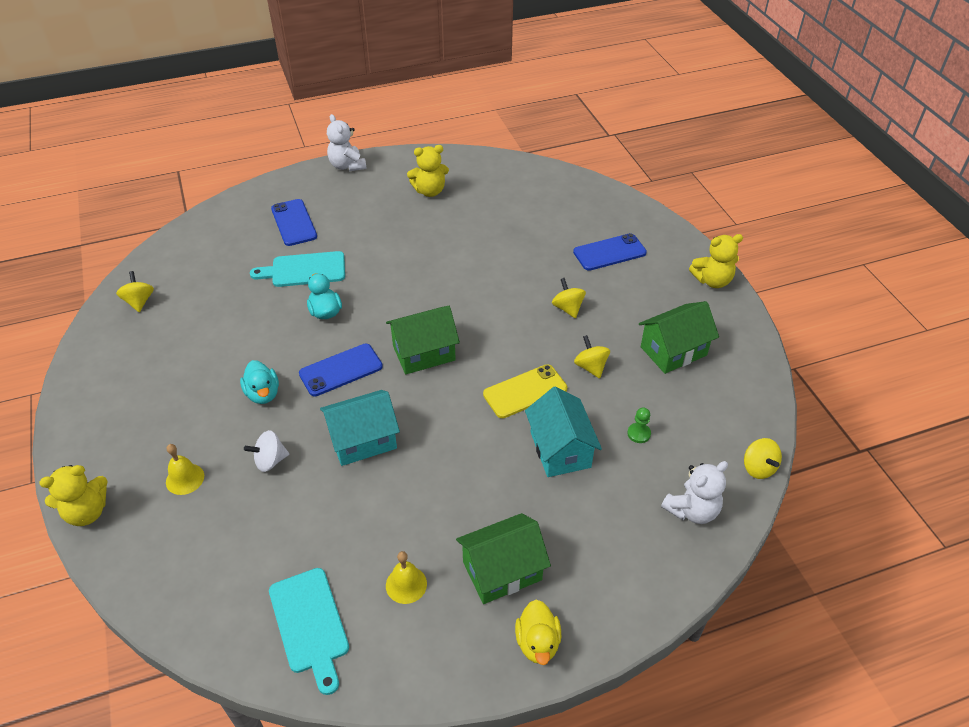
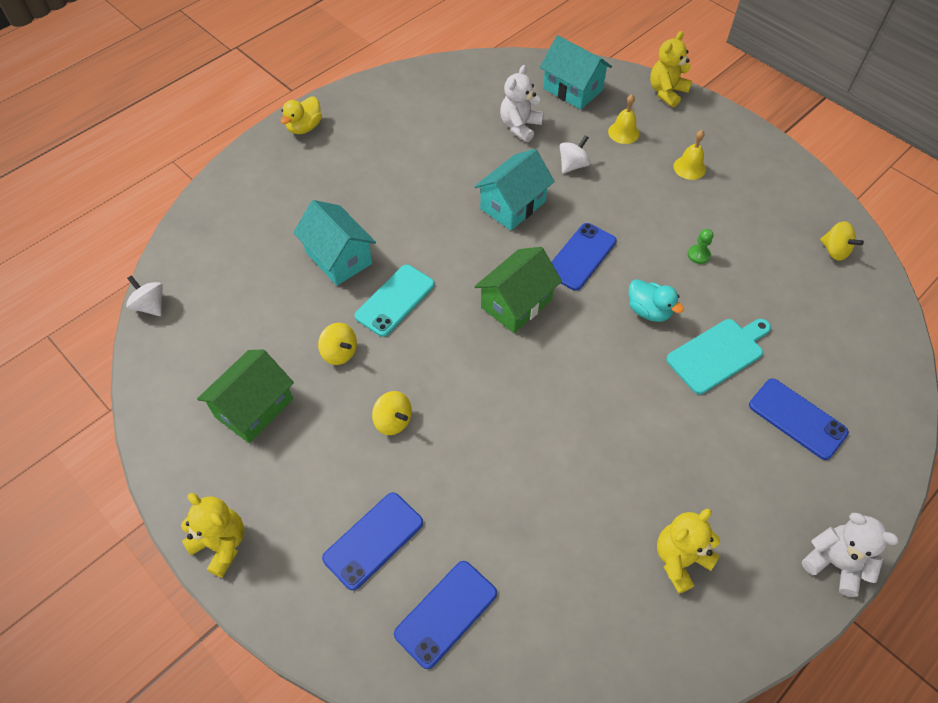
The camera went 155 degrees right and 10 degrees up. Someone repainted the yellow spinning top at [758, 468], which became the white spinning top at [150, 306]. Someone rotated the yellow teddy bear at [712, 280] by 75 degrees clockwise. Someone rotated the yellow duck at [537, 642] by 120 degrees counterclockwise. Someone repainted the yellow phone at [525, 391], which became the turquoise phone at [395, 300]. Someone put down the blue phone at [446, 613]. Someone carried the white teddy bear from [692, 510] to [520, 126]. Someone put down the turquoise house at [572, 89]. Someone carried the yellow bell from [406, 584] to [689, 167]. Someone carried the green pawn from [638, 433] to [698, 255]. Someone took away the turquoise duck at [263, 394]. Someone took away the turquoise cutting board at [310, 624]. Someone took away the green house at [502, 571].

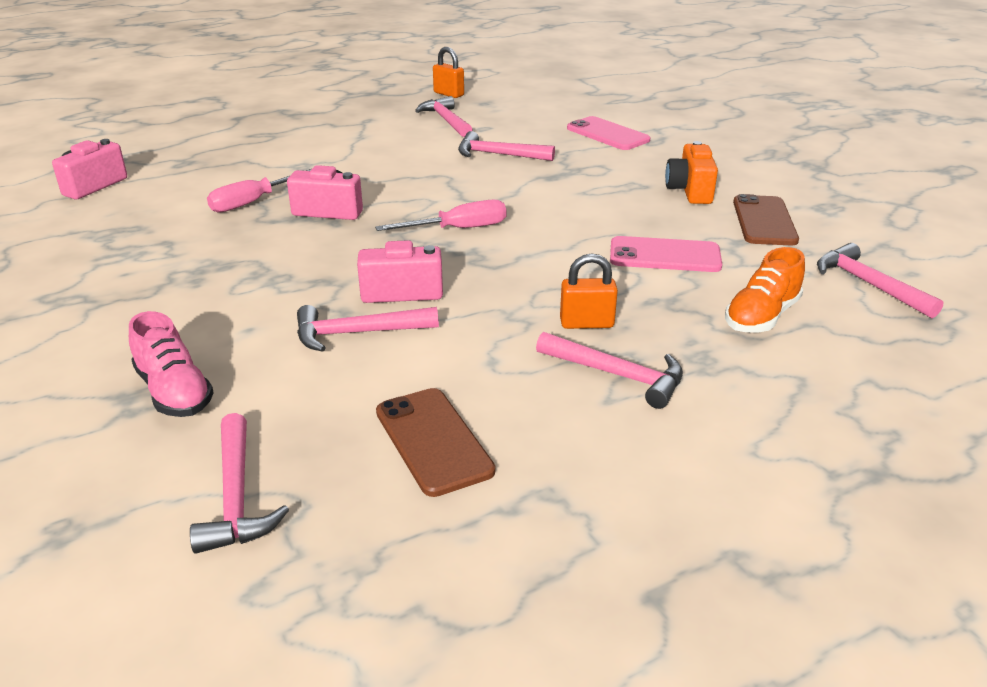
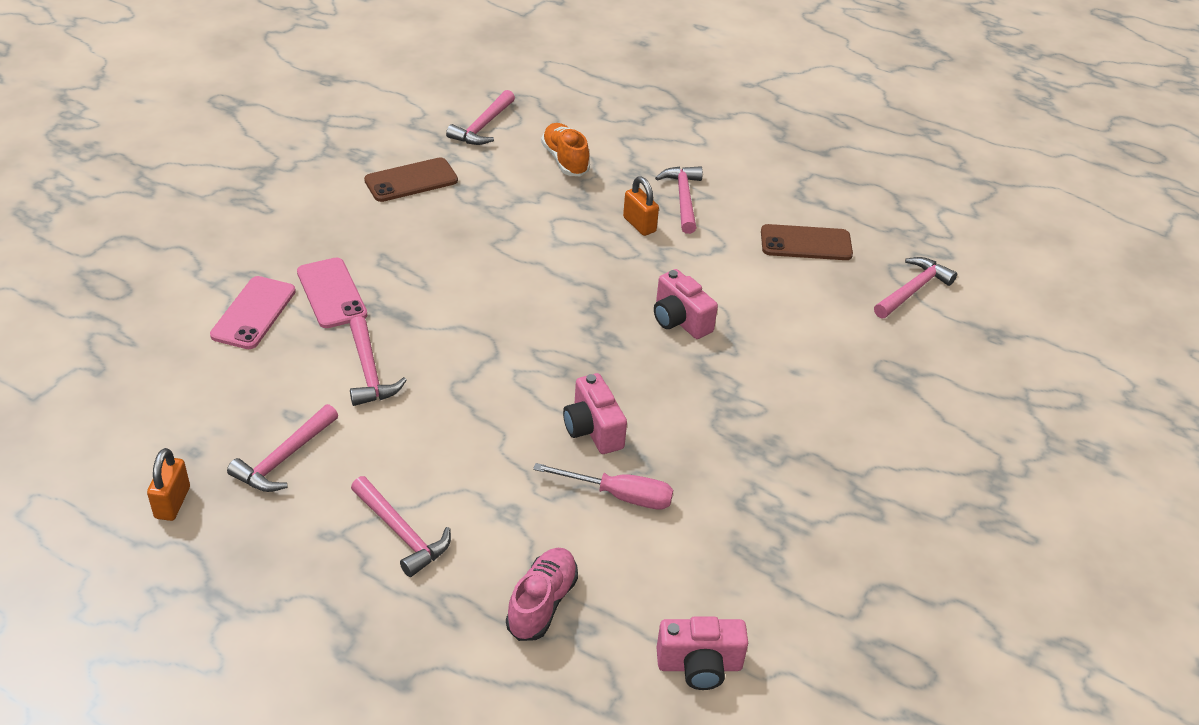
The camera went 125 degrees left and 10 degrees up. Someone carried the pink phone from [664, 256] to [332, 293]. Someone carried the pink hammer from [357, 333] to [401, 533]. Someone carried the pink shoe from [174, 392] to [542, 603]. Someone rotated the orange shoe at [761, 316] by 120 degrees counterclockwise. Someone rotated the brown phone at [433, 441] by 60 degrees clockwise. Someone took away the pink screwdriver at [458, 229]. Someone took away the orange camera at [690, 191].

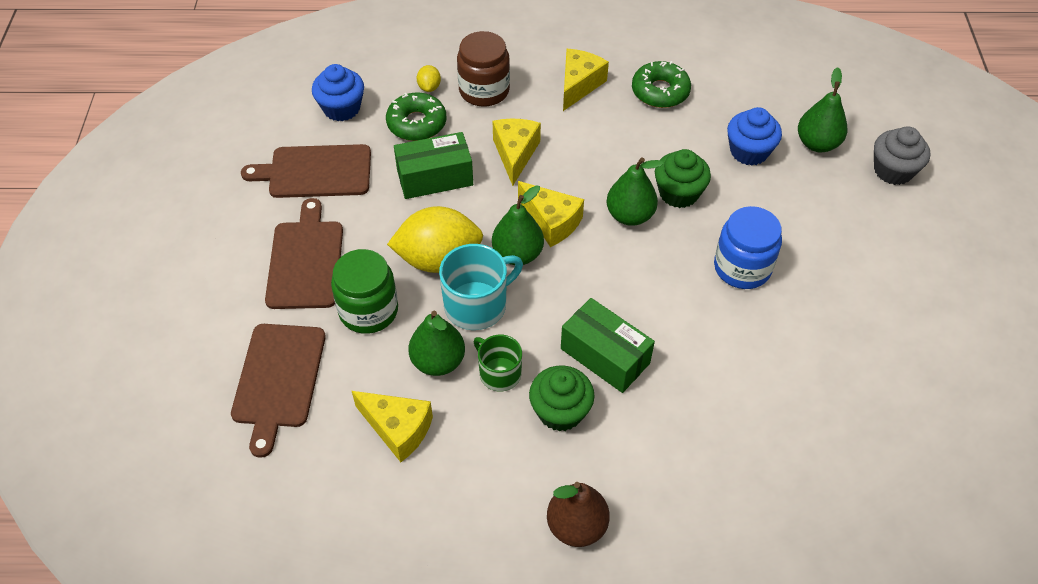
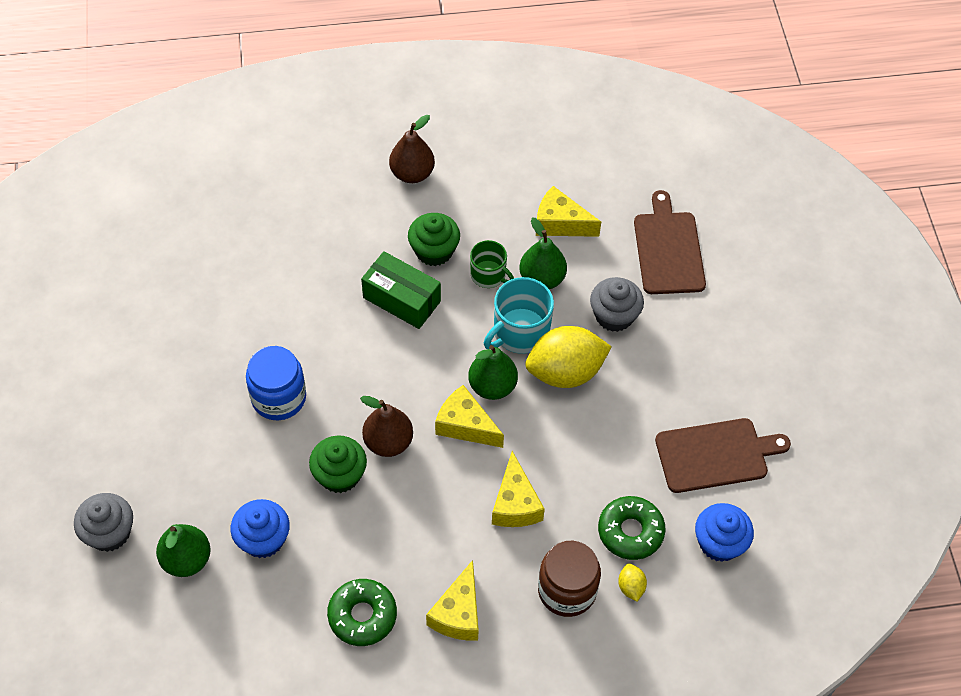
The camera went 170 degrees right and 5 degrees up. Someone repainted the green pear at [630, 215], which became the brown pear at [388, 442]. Someone swapped the green jar at [368, 310] for the grey cupcake at [614, 316]. Someone took away the brown cutting board at [305, 260]. Someone took away the green box at [435, 177].

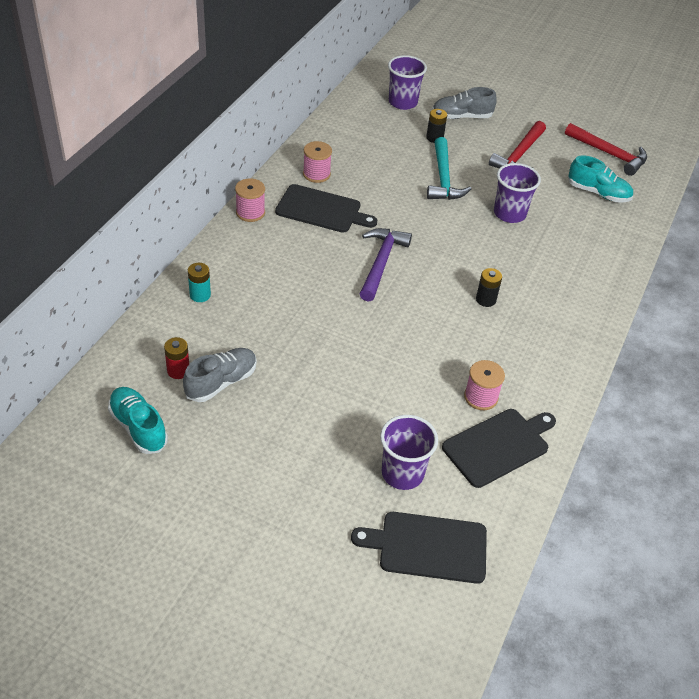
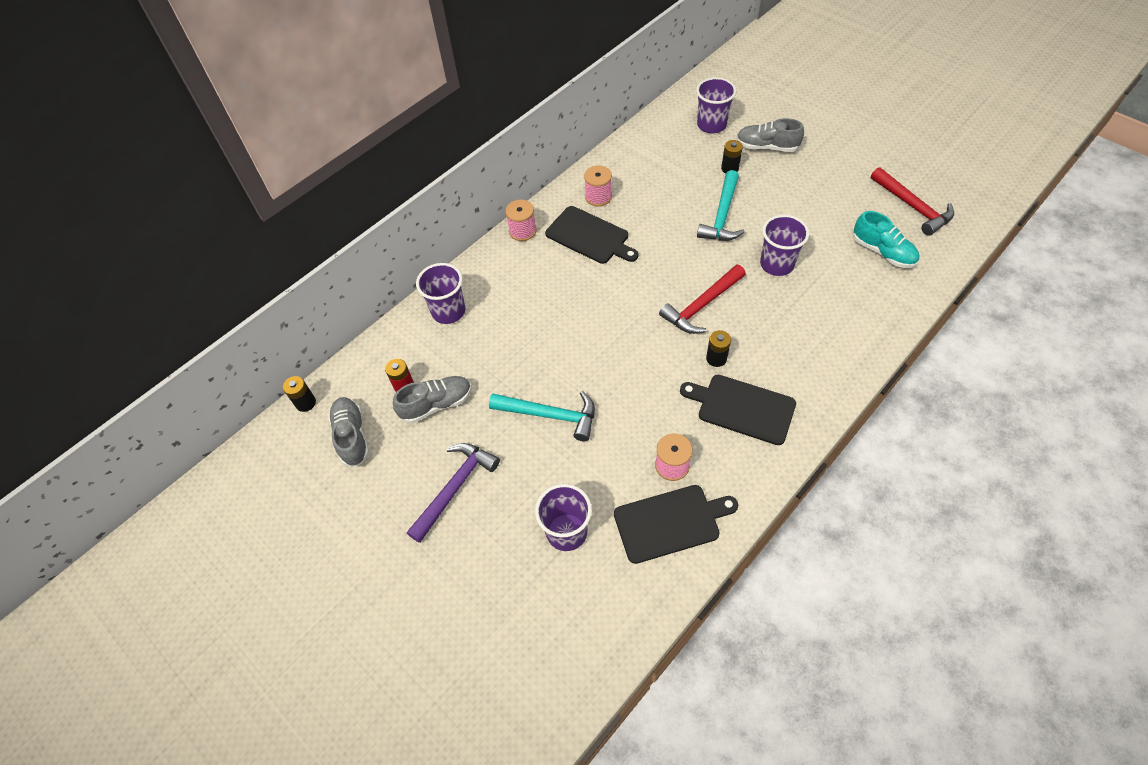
The camera went 25 degrees right and 10 degrees up. Someone put down the black battery at [305, 403]. Someone repainted the turquoise shoe at [138, 427], which became the grey shoe at [352, 436]. Someone carried the purple hammer from [381, 263] to [454, 488]. Someone swapped the turquoise battery at [200, 295] for the purple cup at [448, 311]. Someone put down the turquoise hammer at [550, 415]. Someone carried the red hammer from [519, 155] to [702, 305]. Someone carried the black cutting board from [428, 547] to [742, 408].

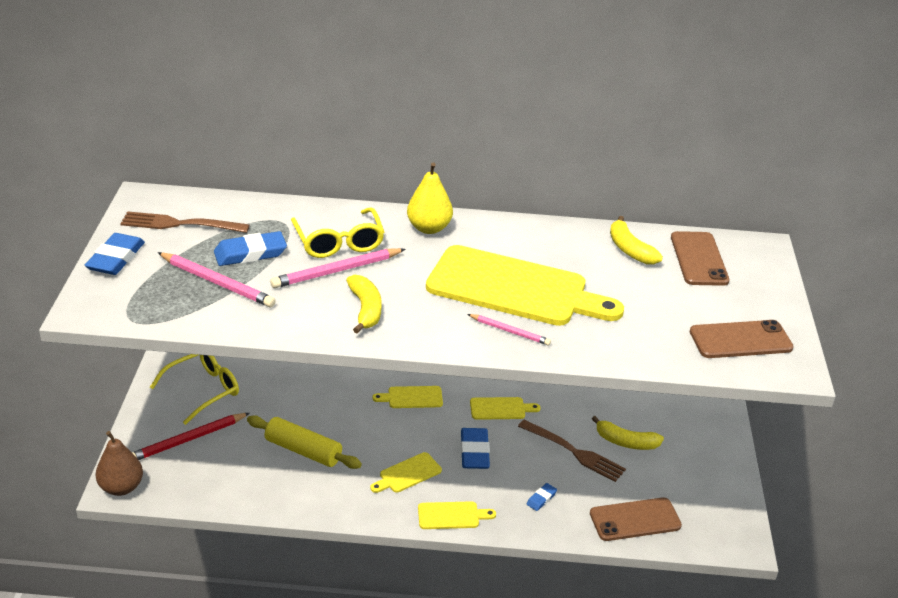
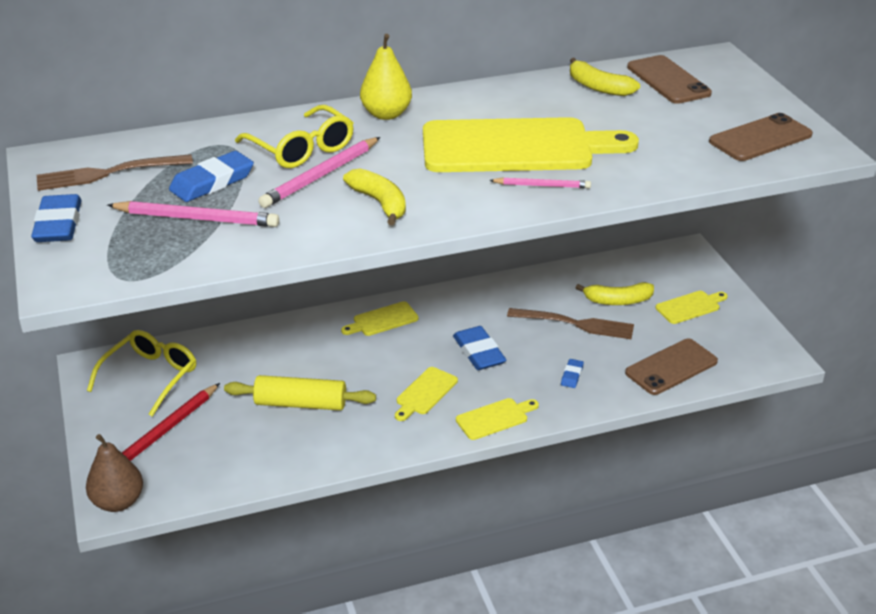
The camera went 20 degrees left and 0 degrees up. Someone carried the yellow cutting board from [500, 409] to [690, 307].

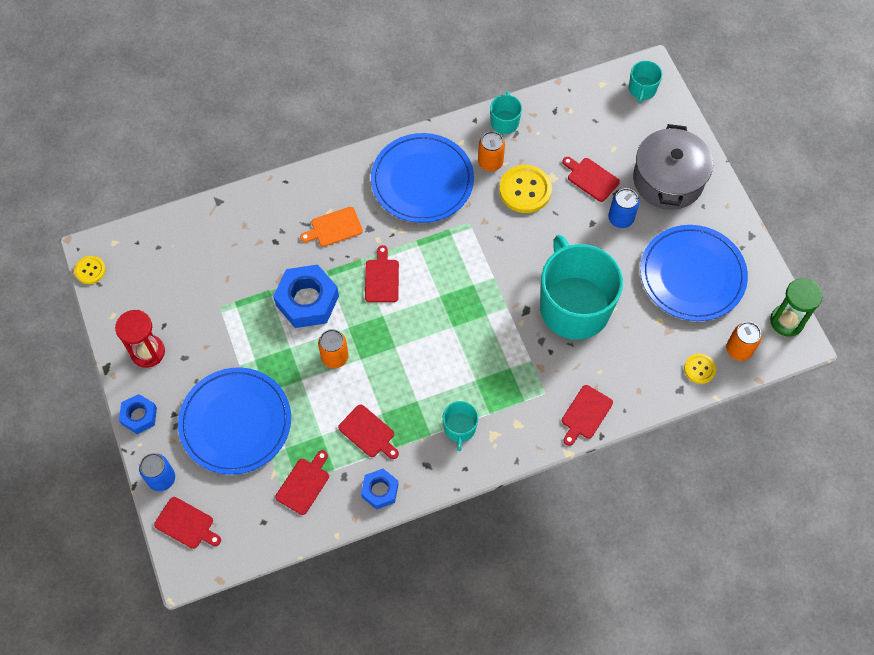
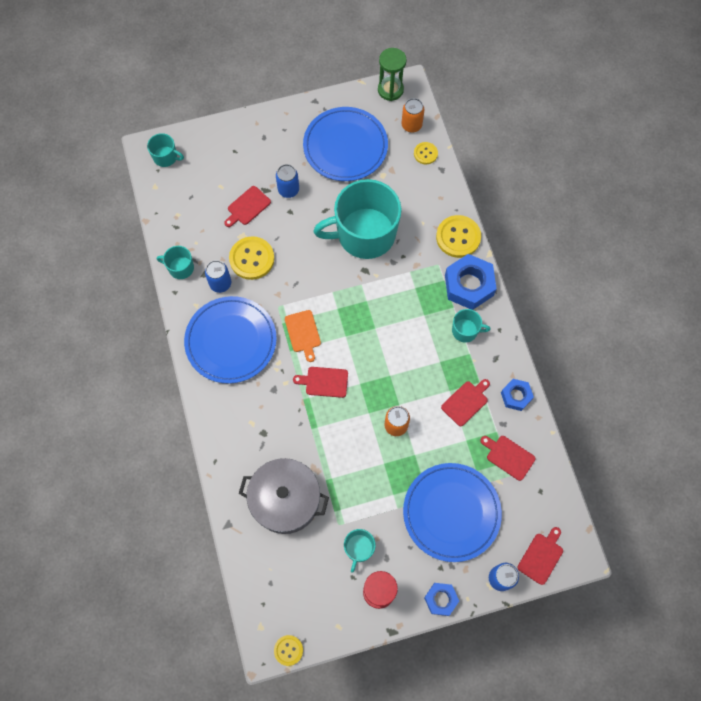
The camera went 85 degrees left and 5 degrees up. Someone repainted the orange can at [490, 162], which became the blue can at [220, 283]. Someone carried the grey pot from [668, 180] to [285, 500]. Someone carried the orange cutting board from [334, 228] to [303, 333]. Someone put down the turquoise mug at [359, 549]. Someone swapped the red cutting board at [585, 414] for the yellow button at [458, 237]. Someone carried the blue nut from [307, 300] to [469, 285].

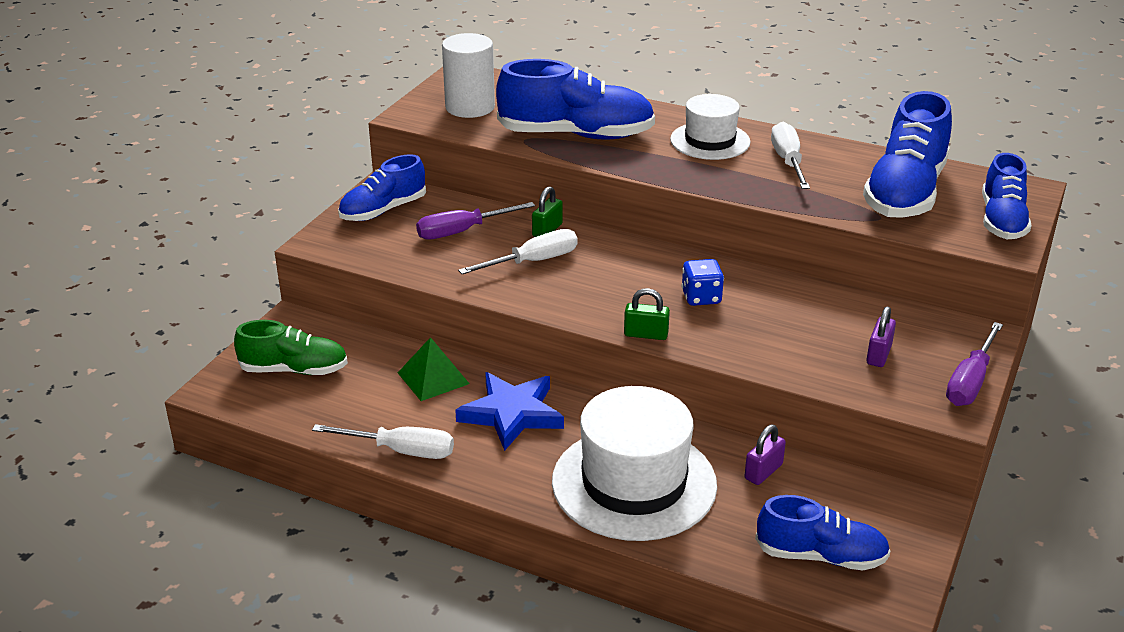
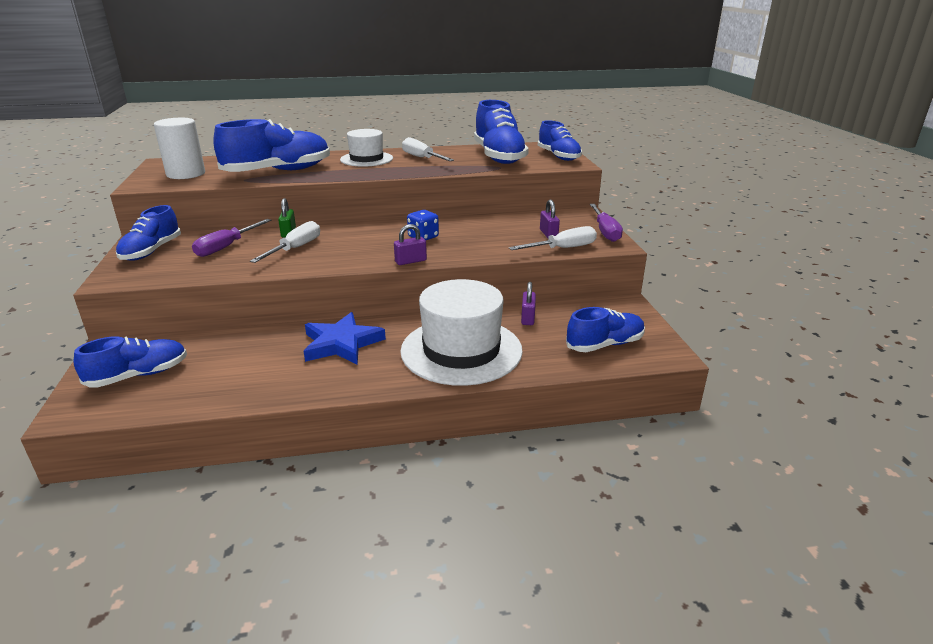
The camera went 35 degrees left and 5 degrees down. Someone repainted the green shoe at [294, 370], which became the blue shoe at [138, 375]. Someone repainted the green padlock at [646, 334], which became the purple padlock at [410, 261]. Someone carried the white screwdriver from [401, 451] to [563, 248]. Someone took away the green pyramid at [433, 378].

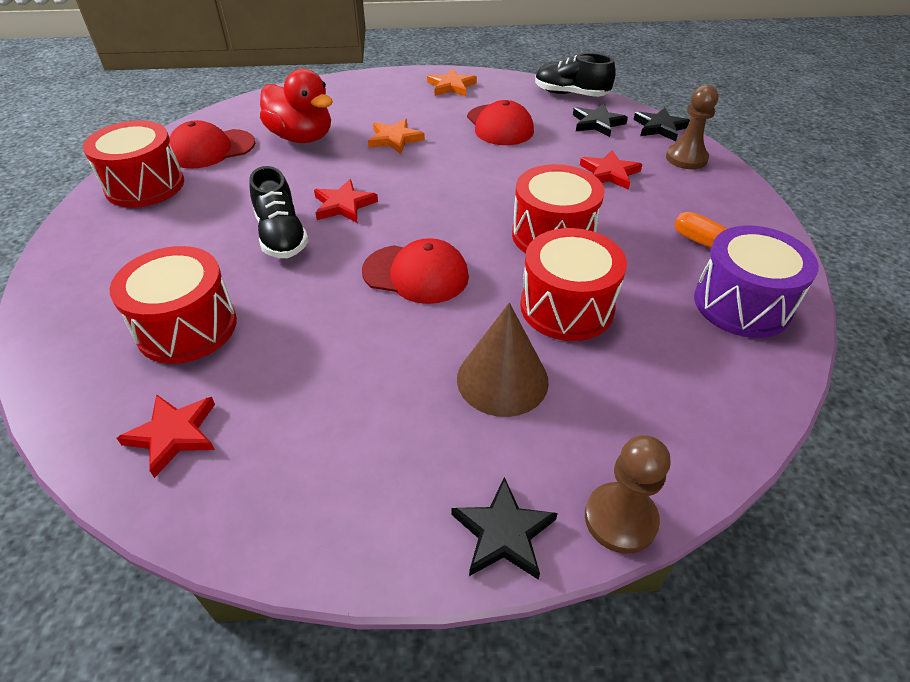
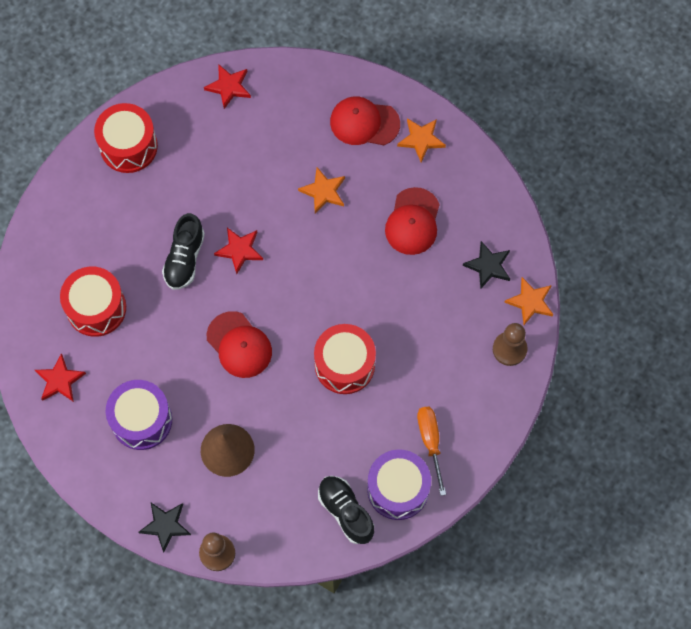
The camera went 35 degrees right and 25 degrees up. Someone put down the purple drum at [141, 420]. Someone carried the red star from [609, 173] to [229, 87]. Someone carried the black shoe from [570, 94] to [345, 512]. Someone carried the red cap from [211, 149] to [364, 123]. Someone repainted the black star at [660, 127], which became the orange star at [530, 302]. Someone took away the red duck at [302, 137]. Someone took away the red drum at [566, 307].

